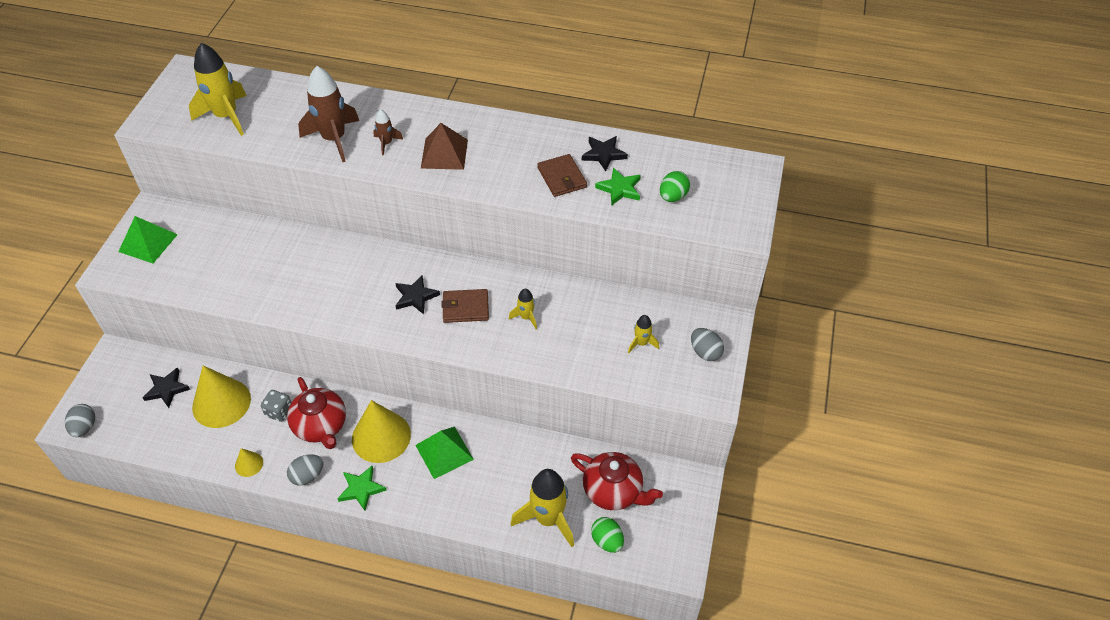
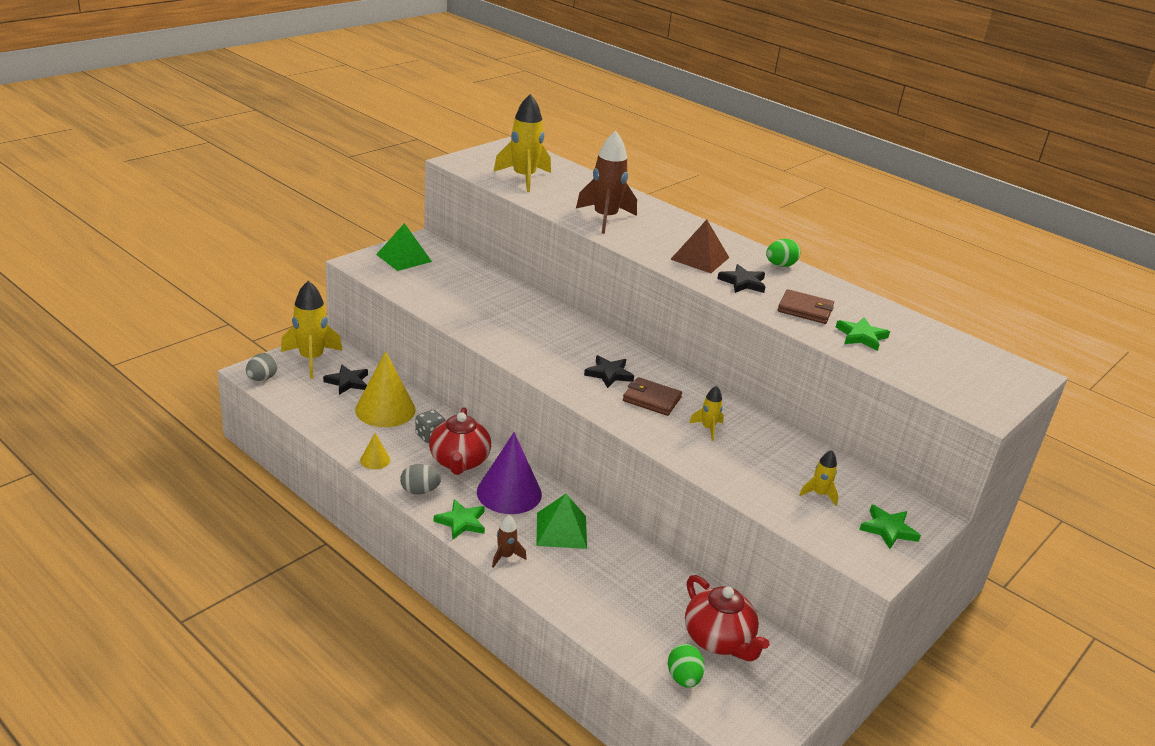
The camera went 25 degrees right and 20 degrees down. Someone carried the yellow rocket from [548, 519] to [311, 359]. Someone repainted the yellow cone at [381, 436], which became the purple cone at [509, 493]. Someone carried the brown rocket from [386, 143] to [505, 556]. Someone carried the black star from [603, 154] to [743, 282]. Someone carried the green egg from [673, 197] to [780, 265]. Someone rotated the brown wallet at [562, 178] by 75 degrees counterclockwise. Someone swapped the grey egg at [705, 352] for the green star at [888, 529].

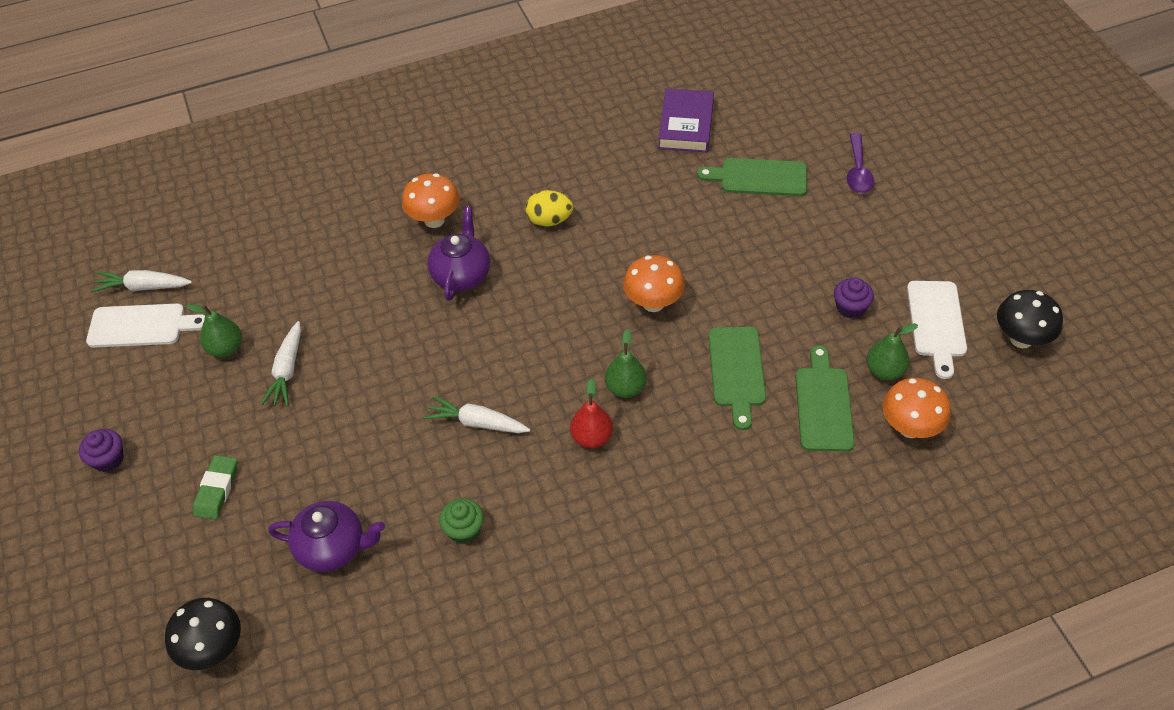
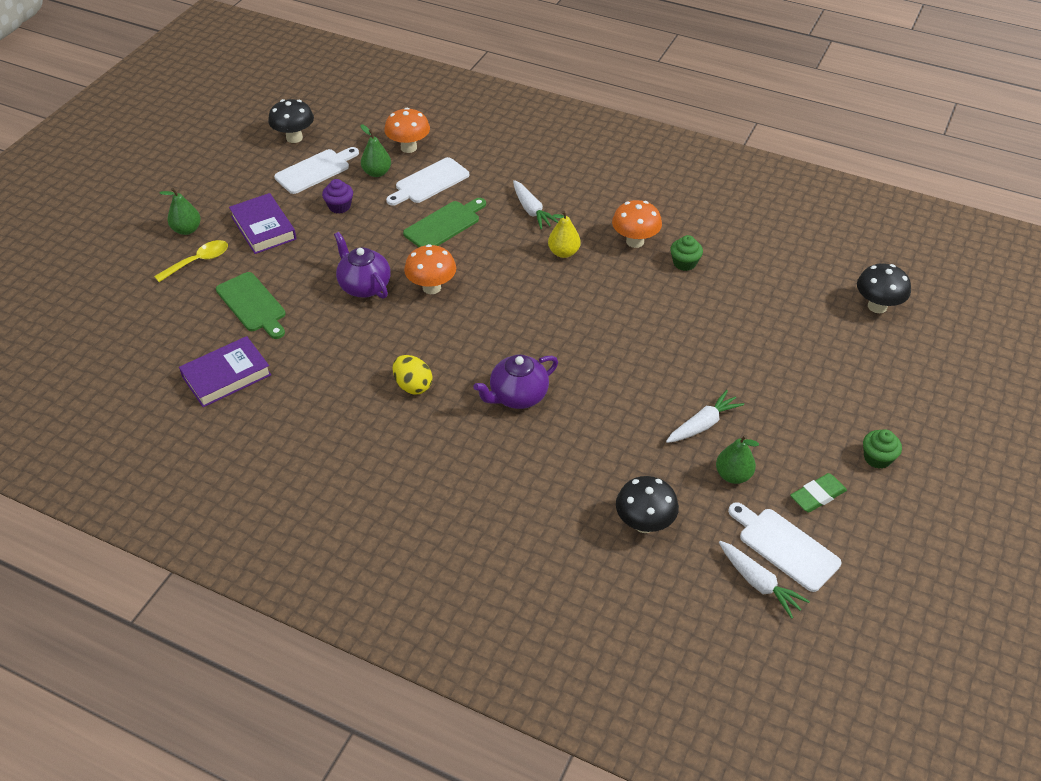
The camera went 135 degrees left and 5 degrees down. Someone repainted the purple spoon at [858, 171], which became the yellow spoon at [198, 261]. Someone carried the green pear from [625, 388] to [187, 230]. Someone put down the purple book at [263, 228]. Someone carried the purple teapot from [333, 548] to [364, 286]. Someone repainted the green cutting board at [823, 404], which became the white cutting board at [429, 182]. Someone carried the white carrot from [477, 423] to [531, 210]. Someone repainted the red pear at [592, 437], which became the yellow pear at [563, 252]. Someone carried the orange mushroom from [434, 220] to [635, 241]. Someone put down the black mushroom at [644, 523]. Someone carried the green eraser from [217, 489] to [817, 495]. Someone repainted the purple cupcake at [108, 459], which became the green cupcake at [877, 458].

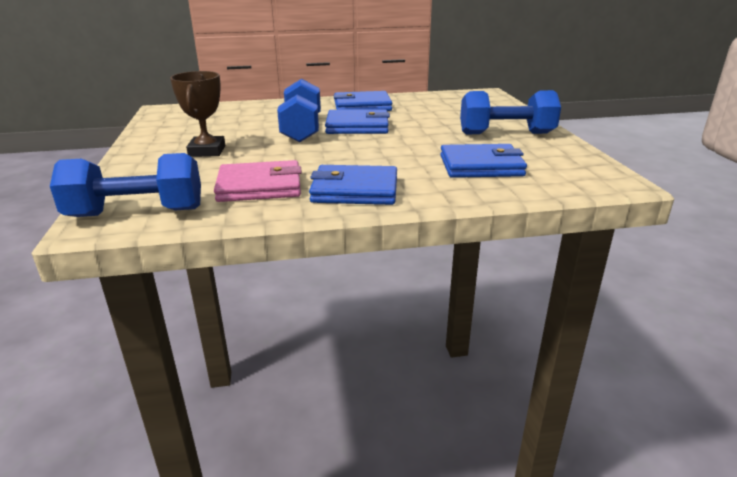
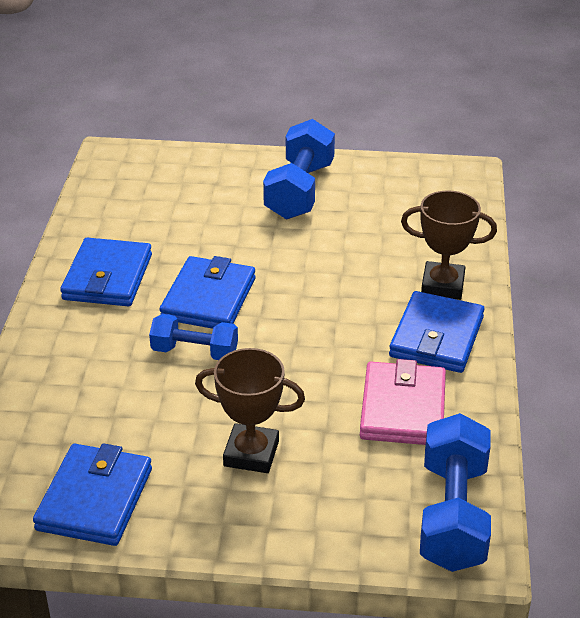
The camera went 75 degrees left and 10 degrees up. Someone carried the blue wallet from [481, 166] to [95, 499]. Someone scaled the blue dumbbell at [302, 129] by 0.62. Someone put down the brown trophy at [442, 285].

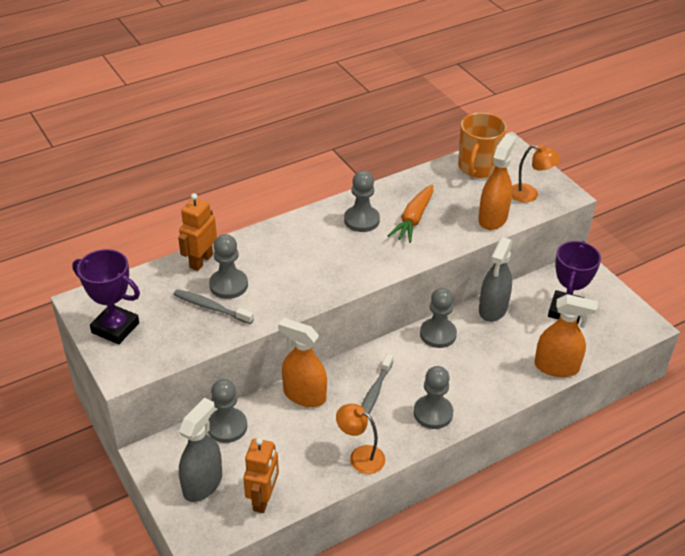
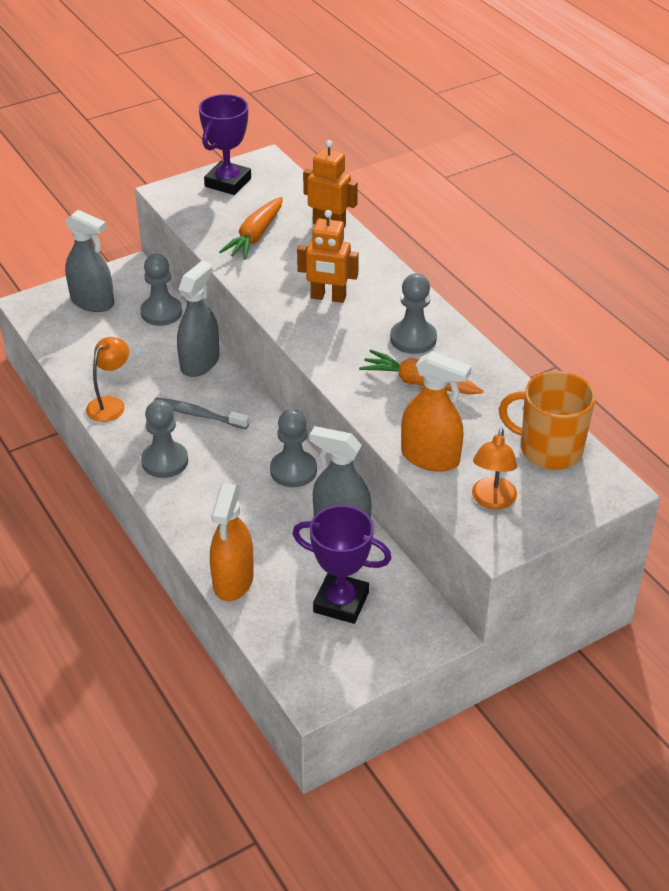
The camera went 90 degrees right and 0 degrees up. Someone repainted the orange spray bottle at [304, 395], which became the grey spray bottle at [200, 363]. Someone swapped the grey toothbrush at [211, 307] for the orange carrot at [255, 236]. Someone carried the orange robot from [263, 499] to [328, 297]. Someone took away the grey pawn at [228, 285].

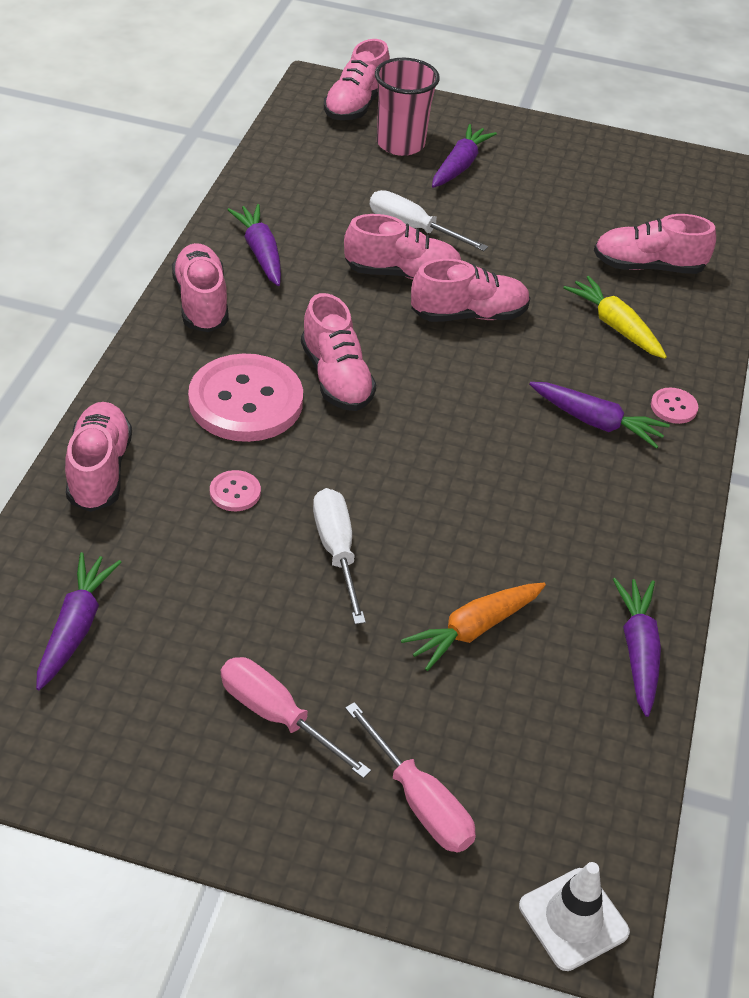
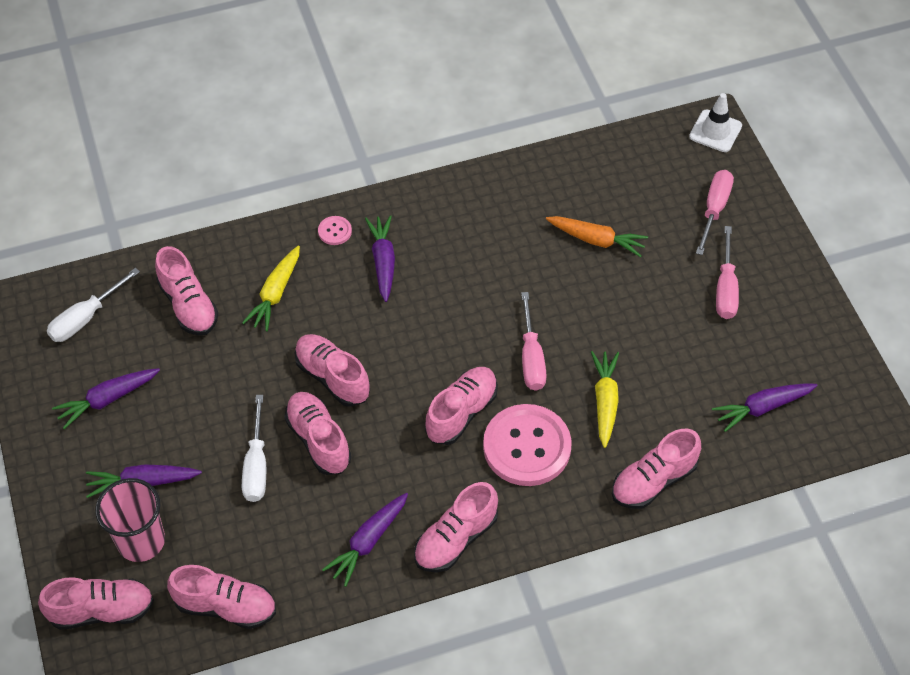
The camera went 120 degrees left and 10 degrees up. Someone carried the white screwdriver from [336, 551] to [85, 318]. Someone carried the purple carrot from [638, 651] to [107, 400]. Someone put down the pink shoe at [225, 606]. Someone put down the pink screwdriver at [531, 357]. Someone swapped the pink button at [235, 492] for the yellow carrot at [605, 401].

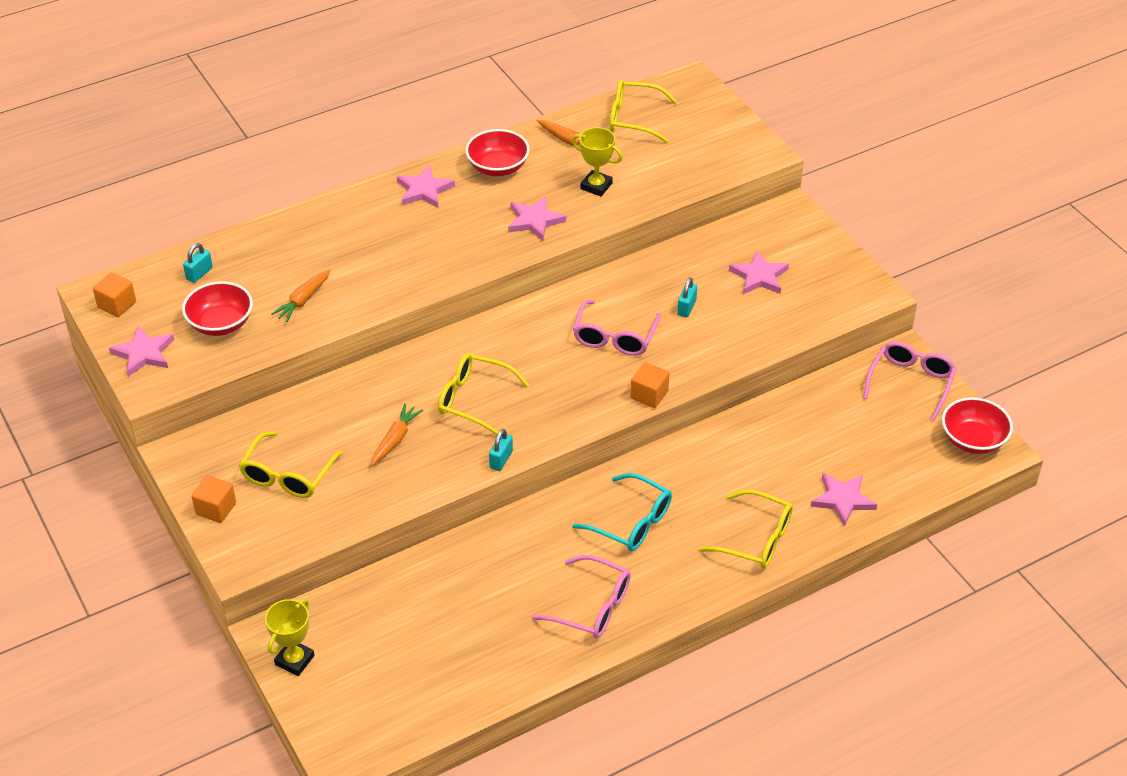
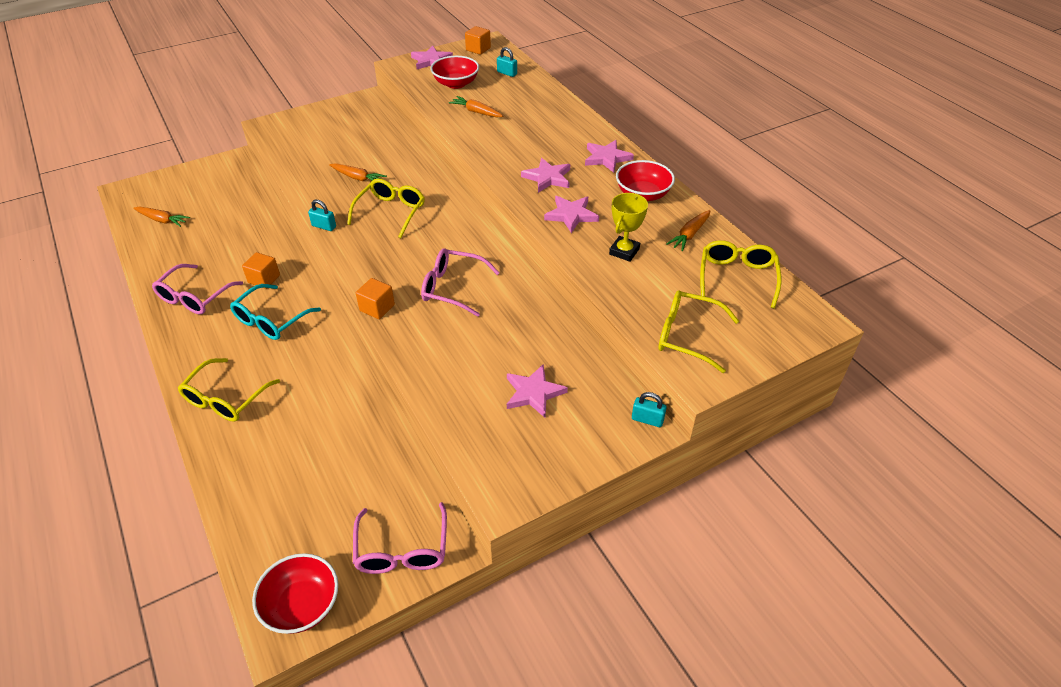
The camera went 90 degrees right and 0 degrees up. Someone put down the orange carrot at [162, 220]. Someone carried the orange cube from [216, 509] to [264, 279]. Someone rotated the pink glasses at [911, 382] by 60 degrees clockwise. Someone carried the pink star from [843, 500] to [547, 178]. Someone carried the turquoise padlock from [686, 308] to [647, 419]. Someone carried the yellow glasses from [288, 475] to [687, 336]. Someone took away the yellow trophy at [294, 660].

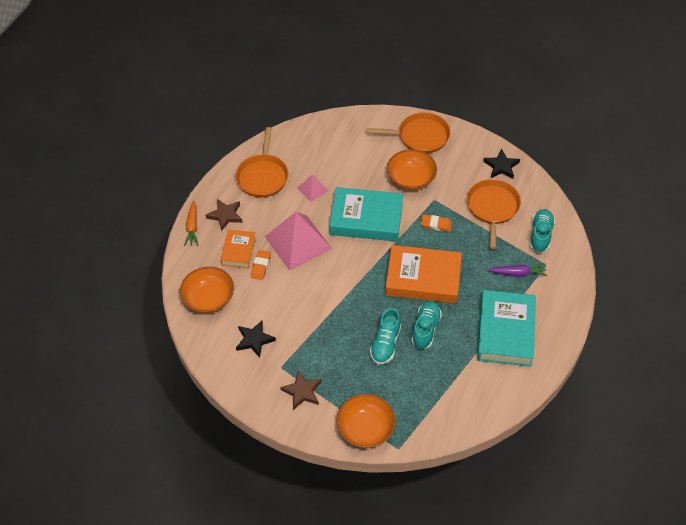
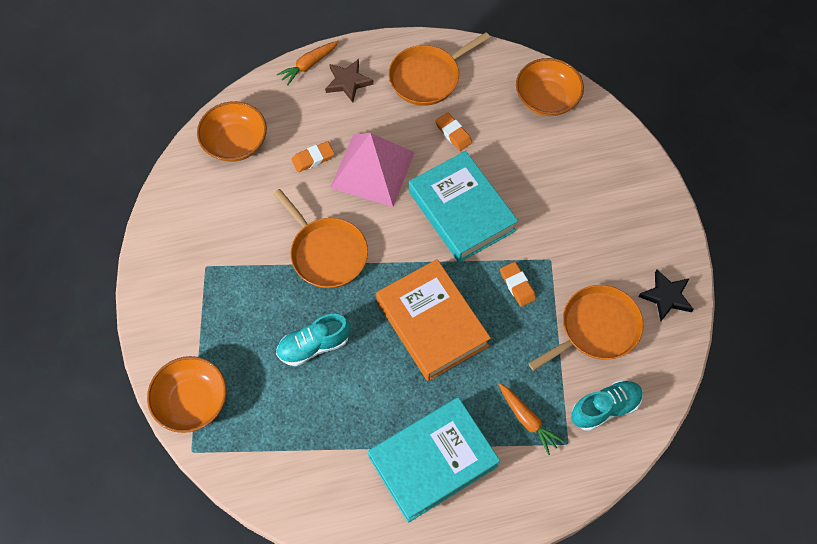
The camera went 50 degrees right and 10 degrees up. Someone carried the orange pan from [420, 136] to [326, 253]. Someone swapped the pink pyramid at [312, 189] for the orange eraser at [453, 133]. Someone repainted the purple carrot at [518, 273], which became the orange carrot at [527, 420]. Someone carried the orange bowl from [411, 179] to [546, 99]. Someone took away the orange book at [238, 251]. Someone took away the black star at [254, 340]. Someone took away the brown star at [302, 392]. Someone took away the turquoise shoe at [425, 329].

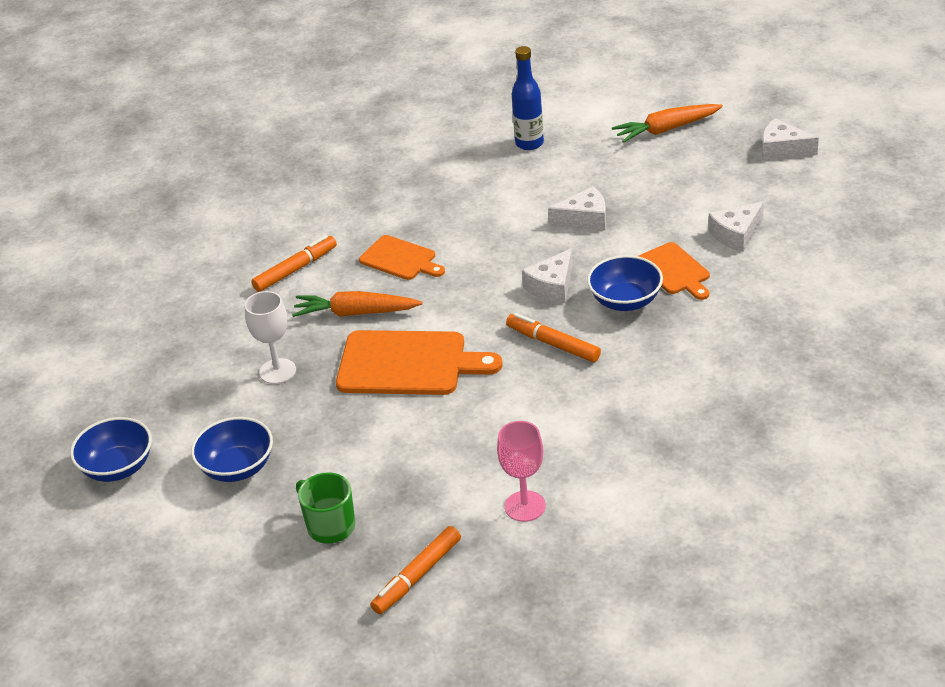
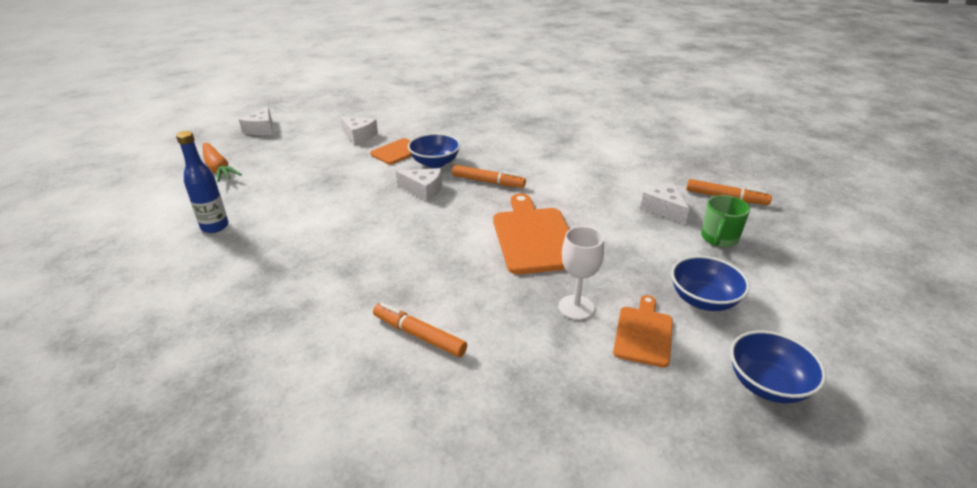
The camera went 110 degrees left and 5 degrees down. Someone rotated the orange marker at [553, 344] by 90 degrees counterclockwise. Someone carried the orange cutting board from [400, 259] to [644, 333]. Someone carried the white cheese from [584, 219] to [664, 209]. Someone took away the orange carrot at [355, 313]. Someone took away the pink goblet at [525, 506].

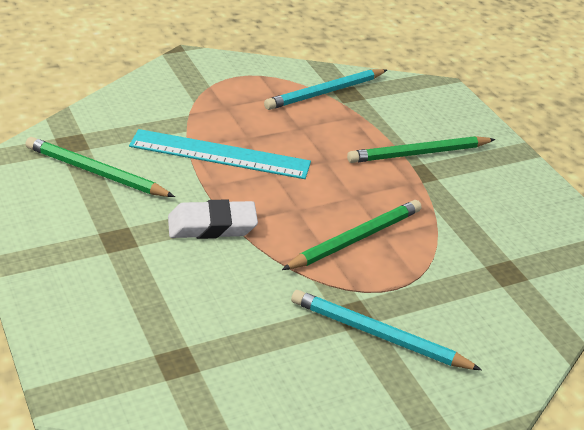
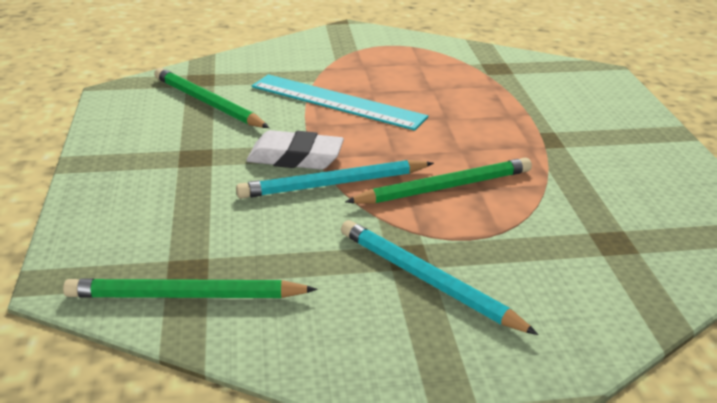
The camera went 20 degrees right and 5 degrees down. Someone carried the green pencil from [419, 153] to [186, 296]. Someone carried the turquoise pencil from [325, 92] to [333, 184].

